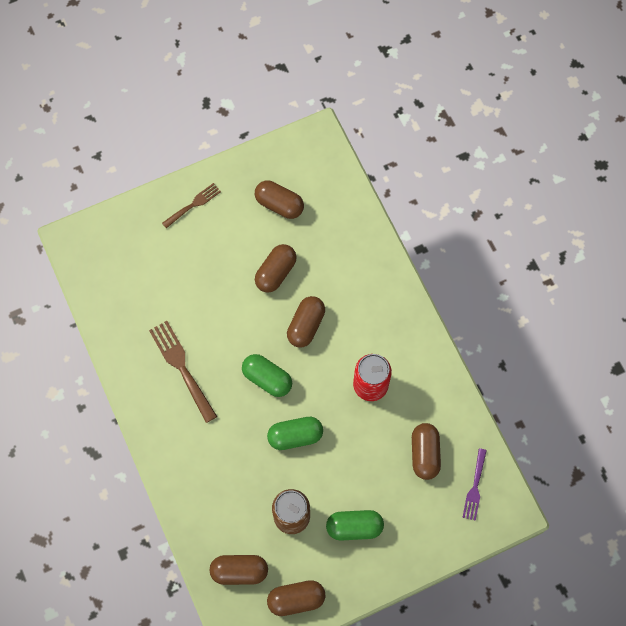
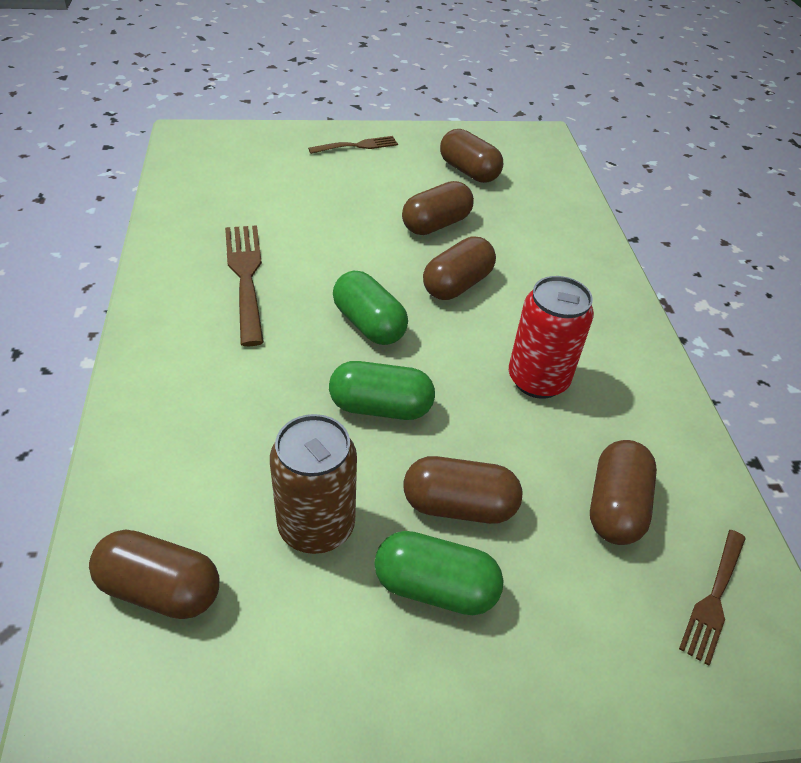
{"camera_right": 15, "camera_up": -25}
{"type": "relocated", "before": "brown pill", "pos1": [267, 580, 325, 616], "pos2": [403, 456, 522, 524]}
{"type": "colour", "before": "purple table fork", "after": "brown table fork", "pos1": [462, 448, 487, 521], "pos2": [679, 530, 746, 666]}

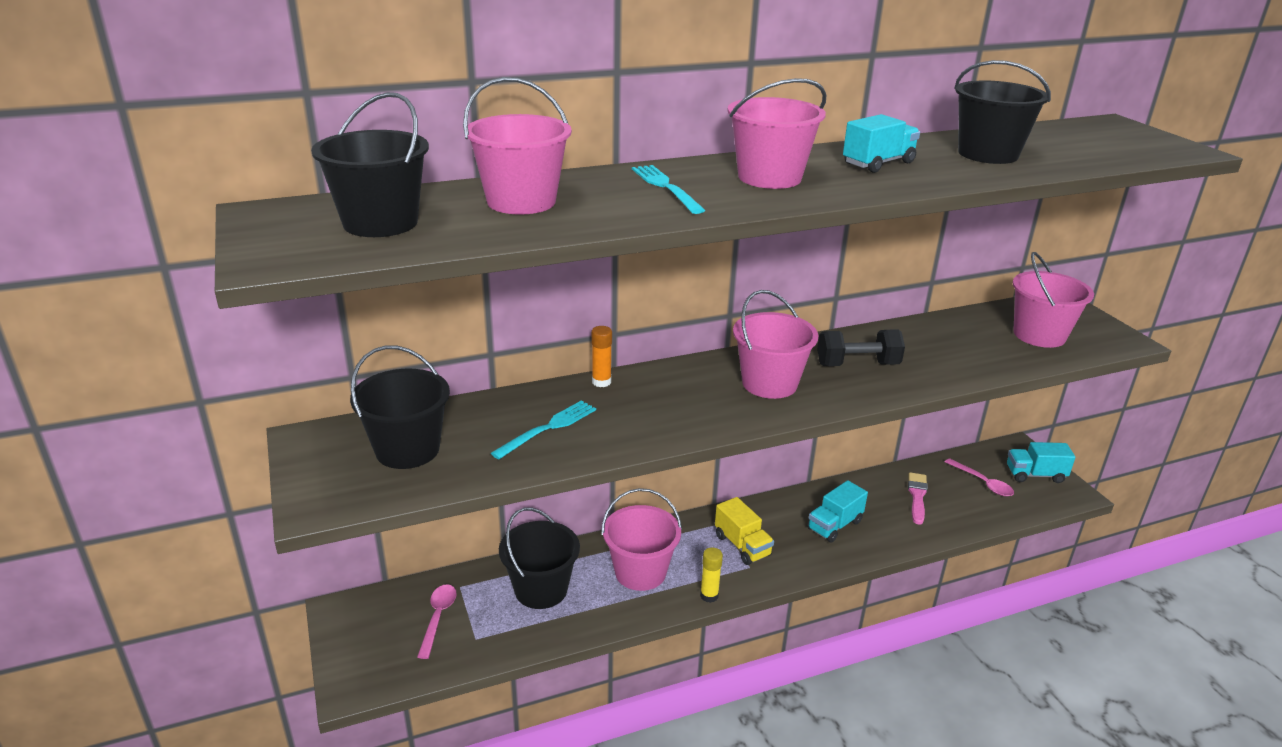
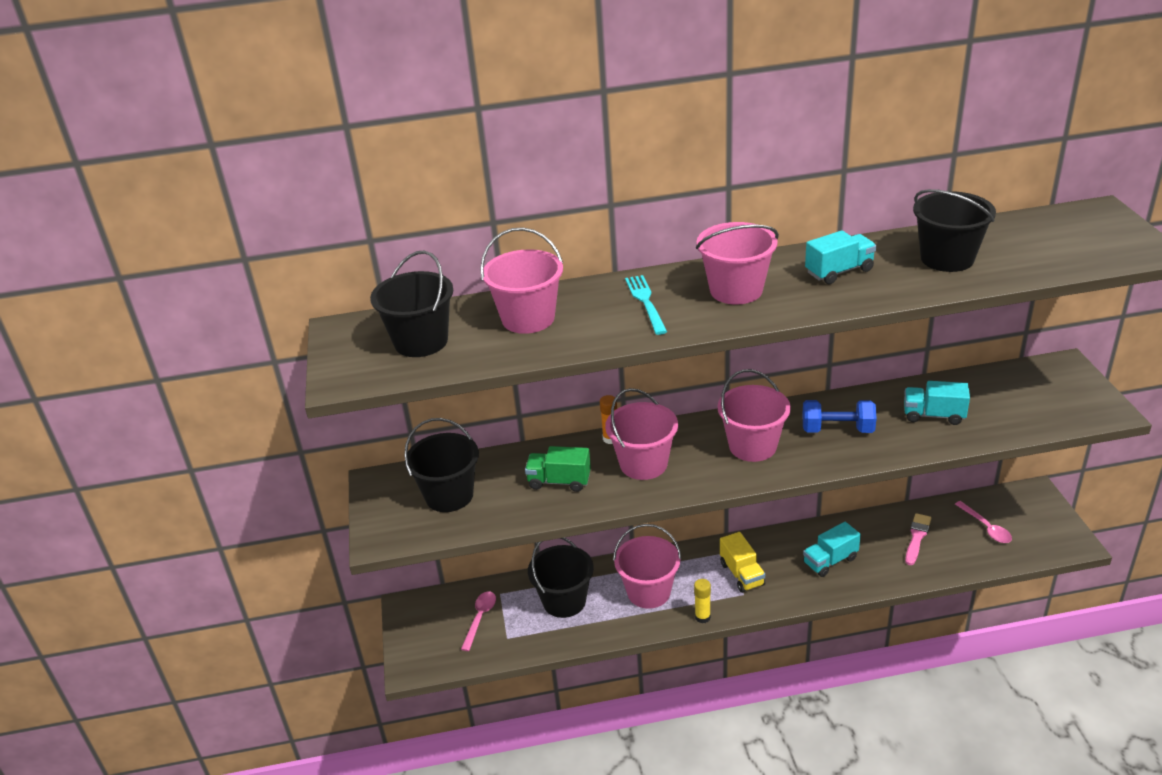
{"camera_right": 15, "camera_up": 5}
{"type": "relocated", "before": "aqua lorry", "pos1": [1007, 442, 1076, 483], "pos2": [904, 381, 970, 425]}
{"type": "relocated", "before": "rose-pink bucket", "pos1": [1013, 252, 1094, 348], "pos2": [605, 388, 678, 480]}
{"type": "exchanged", "before": "aqua table fork", "after": "leaf-green lorry", "pos1": [491, 400, 596, 459], "pos2": [525, 446, 591, 492]}
{"type": "colour", "before": "ebony dumbbell", "after": "blue dumbbell", "pos1": [817, 329, 905, 366], "pos2": [802, 400, 877, 433]}

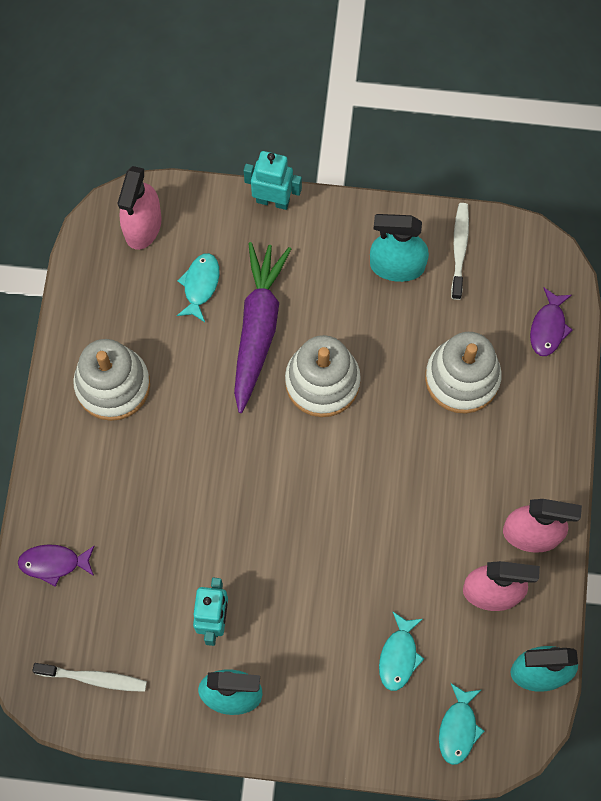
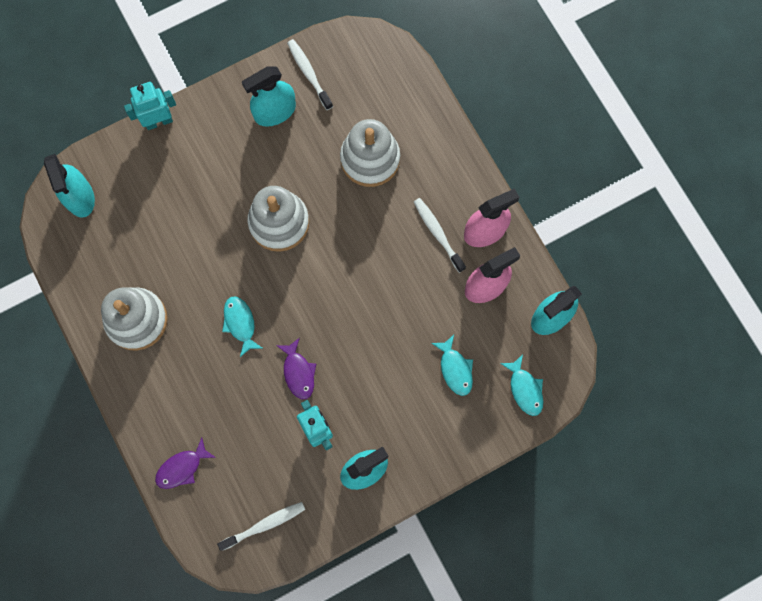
{"camera_right": -35, "camera_up": 5}
{"type": "missing", "before": "purple carrot", "pos1": [234, 242, 291, 413]}
{"type": "appeared", "after": "pure white dental brush", "pos2": [414, 198, 466, 273]}
{"type": "relocated", "before": "aqua fish figure", "pos1": [177, 253, 219, 322], "pos2": [222, 296, 263, 357]}
{"type": "relocated", "before": "purple fish figure", "pos1": [530, 287, 573, 356], "pos2": [276, 338, 316, 399]}
{"type": "colour", "before": "rose-pink spray cleaner", "after": "aqua spray cleaner", "pos1": [117, 166, 162, 250], "pos2": [44, 154, 95, 218]}

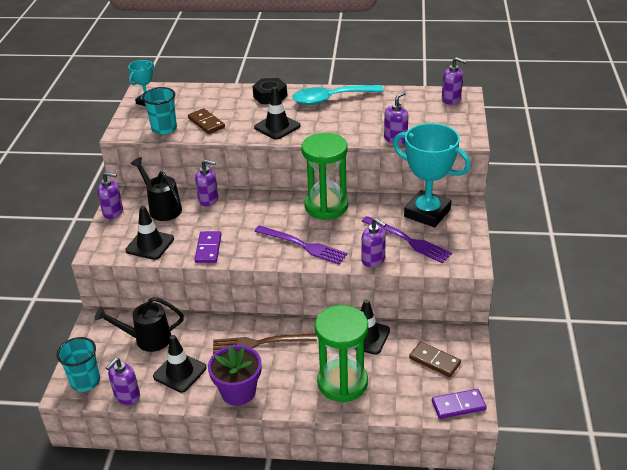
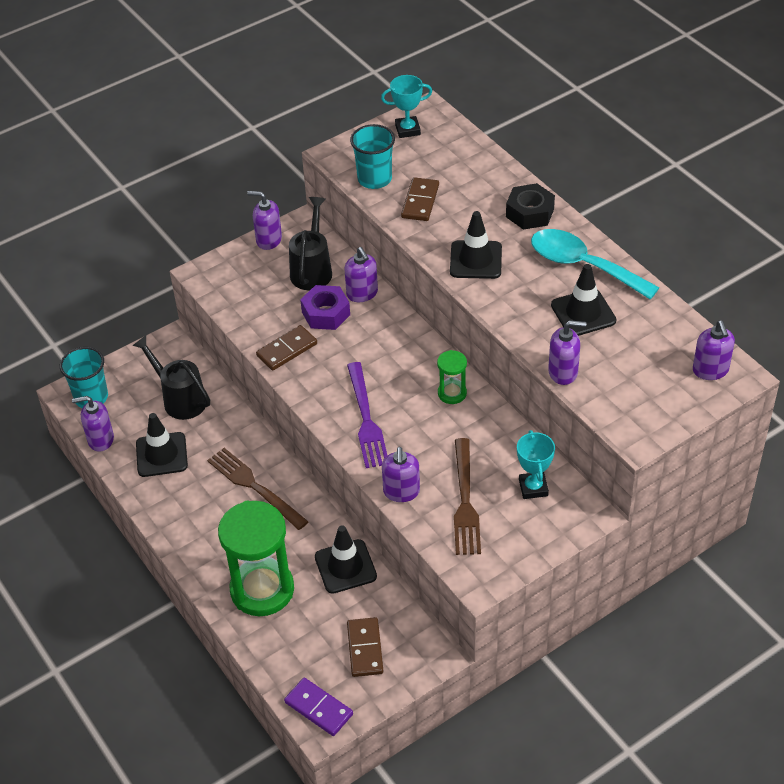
{"camera_right": 50, "camera_up": 10}
{"type": "missing", "before": "purple potted plant", "pos1": [208, 345, 262, 406]}
{"type": "appeared", "after": "purple hexagon nut", "pos2": [300, 285, 350, 330]}
{"type": "relocated", "before": "ebony traffic cone", "pos1": [125, 206, 174, 260], "pos2": [551, 264, 616, 336]}
{"type": "colour", "before": "purple domino tile", "after": "brown domino tile", "pos1": [195, 231, 222, 263], "pos2": [256, 325, 317, 371]}
{"type": "colour", "before": "purple table fork", "after": "brown table fork", "pos1": [362, 216, 452, 263], "pos2": [454, 438, 481, 555]}
{"type": "spun", "before": "purple pump bottle", "pos1": [97, 172, 123, 219], "pos2": [247, 191, 282, 250], "turn": 135}
{"type": "size", "before": "leaf-green sand timer", "pos1": [301, 133, 348, 220], "pos2": [437, 350, 467, 404], "scale": 0.47}
{"type": "size", "before": "aqua prize cup", "pos1": [393, 123, 471, 228], "pos2": [517, 430, 555, 499], "scale": 0.5}

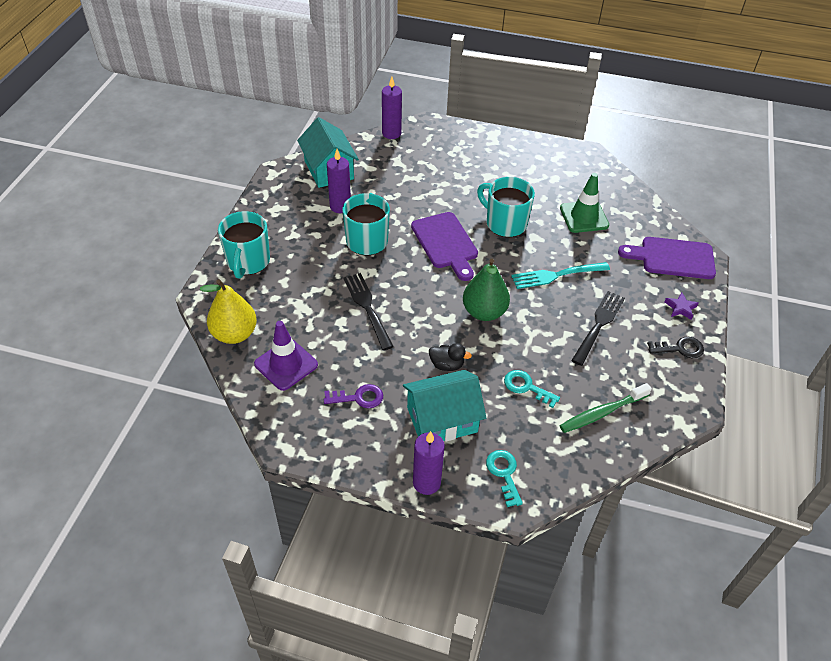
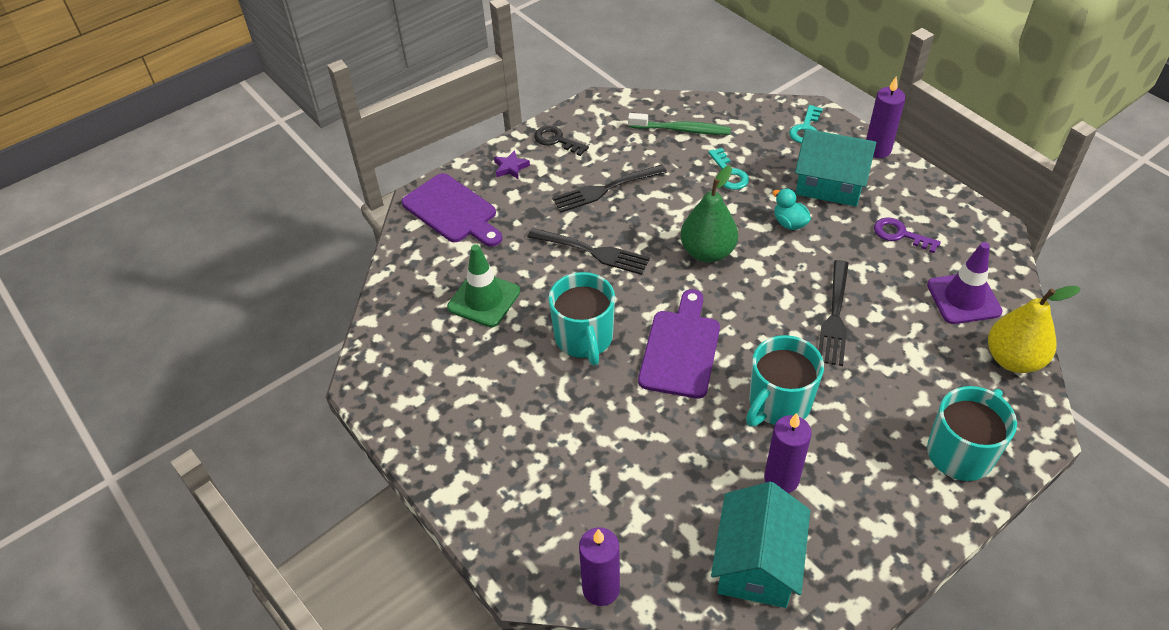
{"camera_right": -140, "camera_up": 0}
{"type": "colour", "before": "ebony duck", "after": "aqua duck", "pos1": [429, 343, 472, 371], "pos2": [773, 189, 811, 230]}
{"type": "colour", "before": "aqua table fork", "after": "ebony table fork", "pos1": [511, 262, 610, 289], "pos2": [527, 228, 650, 275]}

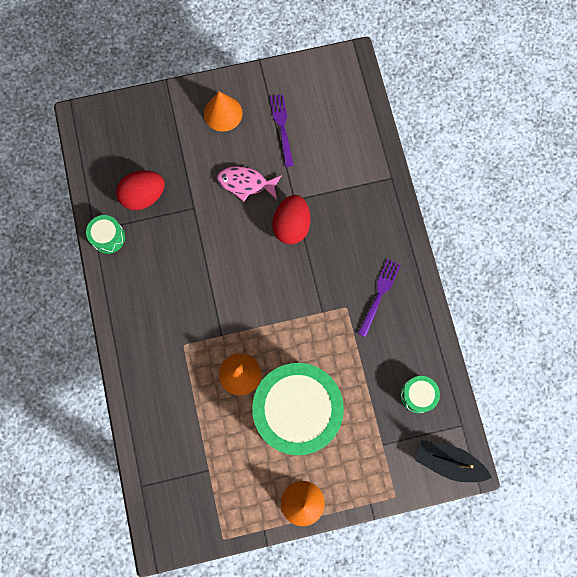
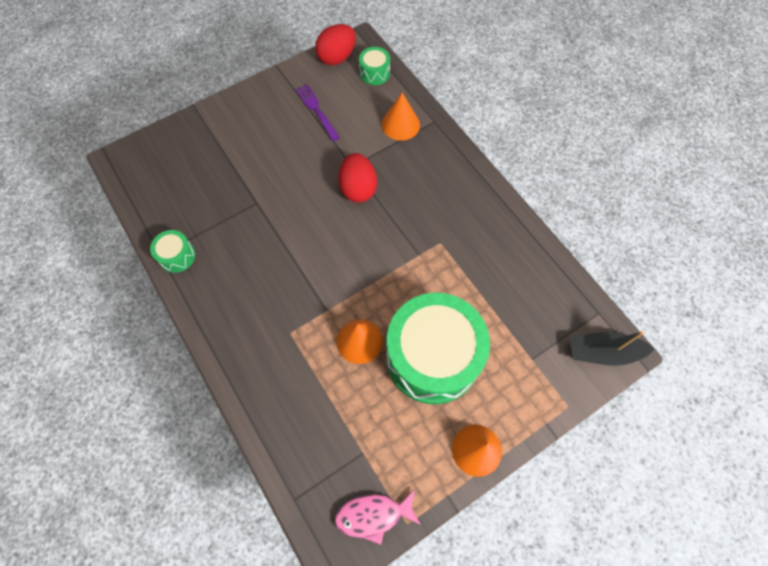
{"camera_right": -20, "camera_up": -10}
{"type": "missing", "before": "purple table fork", "pos1": [358, 259, 401, 337]}
{"type": "relocated", "before": "red egg", "pos1": [116, 170, 165, 210], "pos2": [315, 24, 356, 65]}
{"type": "relocated", "before": "orange solid cone", "pos1": [204, 91, 243, 132], "pos2": [382, 92, 420, 141]}
{"type": "relocated", "before": "rose-pink fish figure", "pos1": [217, 166, 282, 202], "pos2": [335, 489, 421, 545]}
{"type": "relocated", "before": "leaf-green snare drum", "pos1": [400, 376, 440, 413], "pos2": [359, 47, 390, 85]}

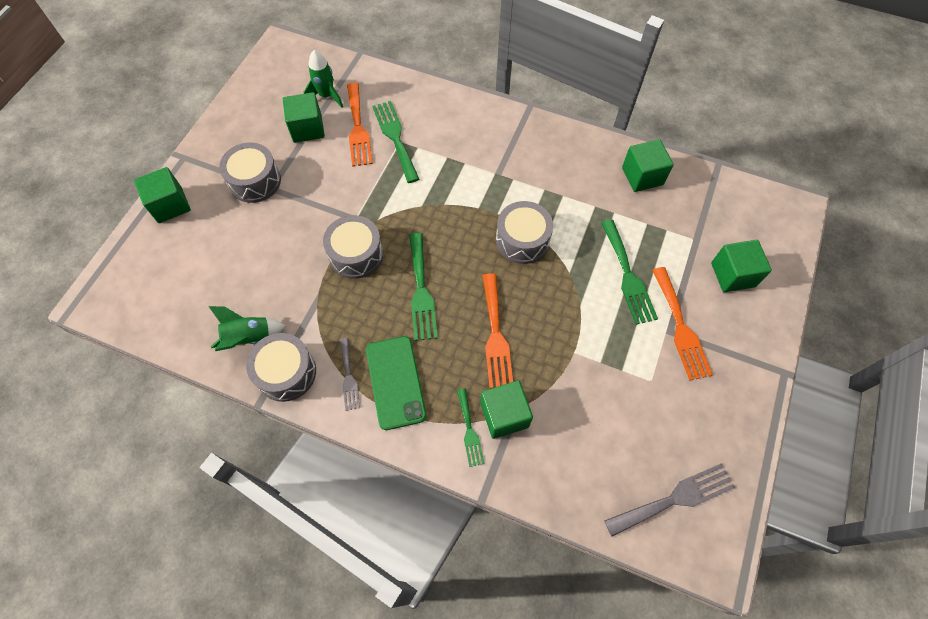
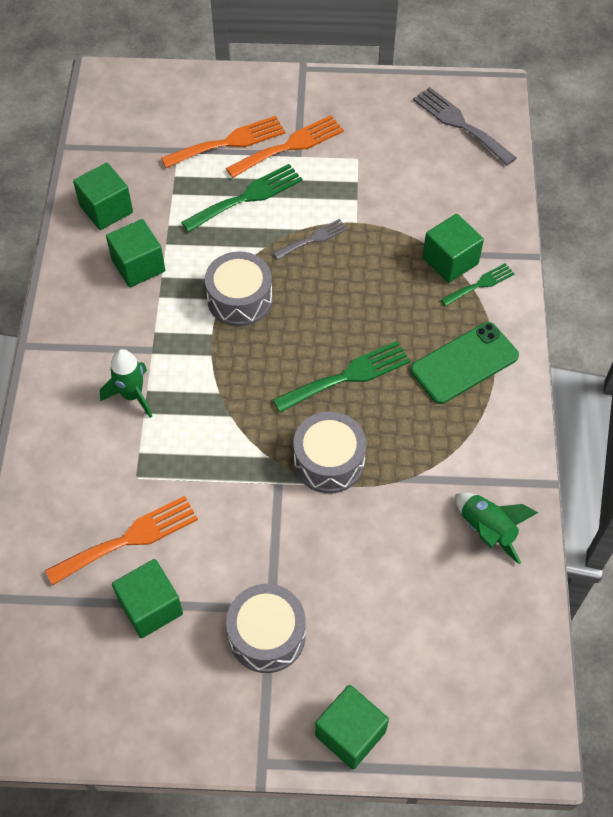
{"camera_right": -110, "camera_up": -5}
{"type": "missing", "before": "ash-grey snare drum", "pos1": [246, 333, 316, 402]}
{"type": "missing", "before": "leaf-green table fork", "pos1": [372, 101, 419, 183]}
{"type": "relocated", "before": "leaf-green spaceship", "pos1": [304, 50, 343, 108], "pos2": [100, 349, 152, 418]}
{"type": "relocated", "before": "ash-grey table fork", "pos1": [340, 338, 360, 411], "pos2": [273, 219, 348, 260]}
{"type": "relocated", "before": "orange table fork", "pos1": [483, 273, 513, 388], "pos2": [161, 116, 285, 168]}
{"type": "relocated", "before": "leaf-green solid cube", "pos1": [711, 240, 772, 292], "pos2": [106, 219, 165, 287]}

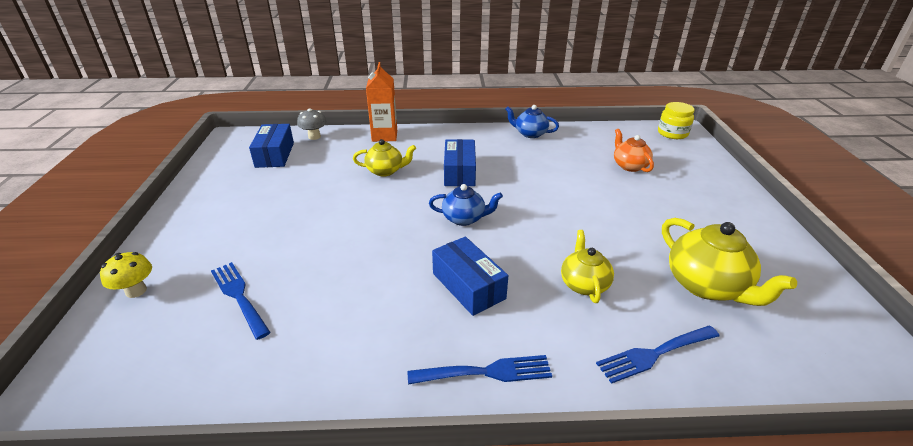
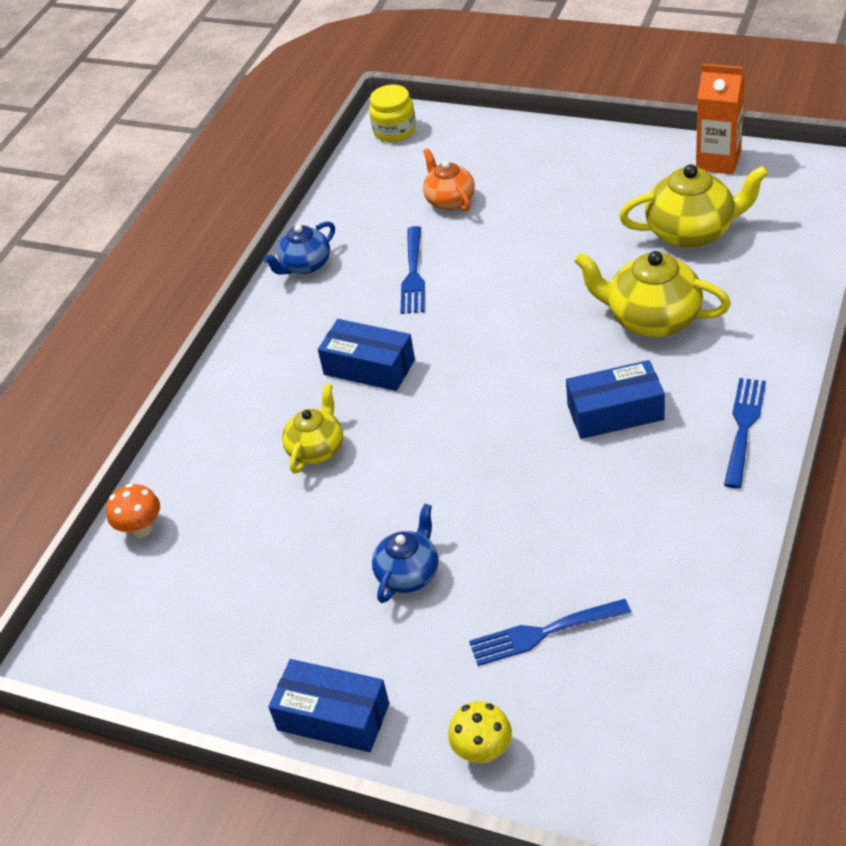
{"camera_right": -60, "camera_up": 10}
{"type": "relocated", "before": "blue box", "pos1": [249, 124, 294, 168], "pos2": [269, 659, 389, 752]}
{"type": "relocated", "before": "orange carton", "pos1": [366, 62, 397, 142], "pos2": [696, 64, 745, 175]}
{"type": "relocated", "before": "blue tea pot", "pos1": [429, 184, 503, 226], "pos2": [372, 503, 439, 603]}
{"type": "relocated", "before": "blue table fork", "pos1": [596, 326, 719, 384], "pos2": [401, 226, 425, 314]}
{"type": "colour", "before": "ash-grey mushroom", "after": "orange mushroom", "pos1": [297, 109, 327, 140], "pos2": [106, 483, 160, 538]}
{"type": "spun", "before": "orange tea pot", "pos1": [614, 129, 654, 172], "pos2": [423, 148, 475, 211], "turn": 60}
{"type": "size", "before": "golden tea pot", "pos1": [561, 230, 614, 303], "pos2": [574, 251, 731, 337], "scale": 1.6}

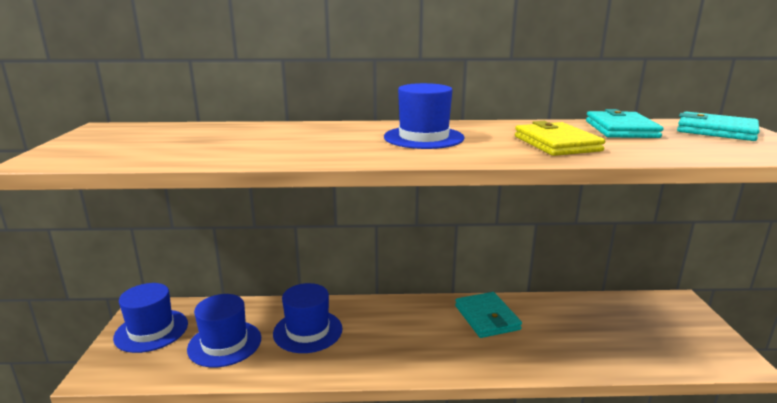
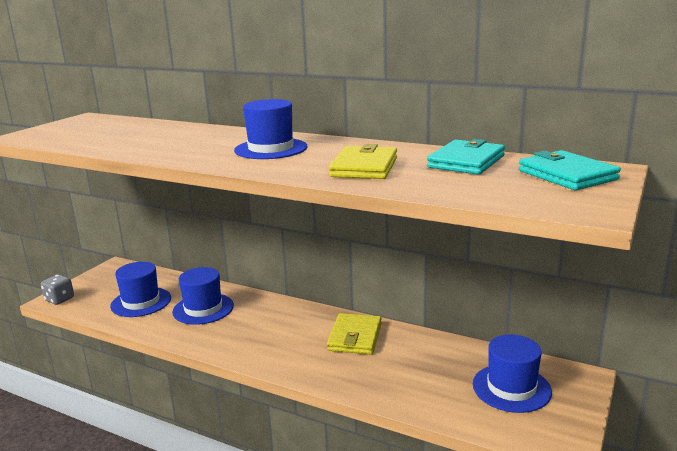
{"camera_right": 30, "camera_up": 0}
{"type": "appeared", "after": "ash-grey die", "pos2": [41, 275, 74, 305]}
{"type": "relocated", "before": "blue top hat", "pos1": [113, 283, 188, 353], "pos2": [473, 334, 552, 413]}
{"type": "colour", "before": "aqua card wallet", "after": "golden card wallet", "pos1": [455, 292, 522, 338], "pos2": [327, 313, 382, 354]}

